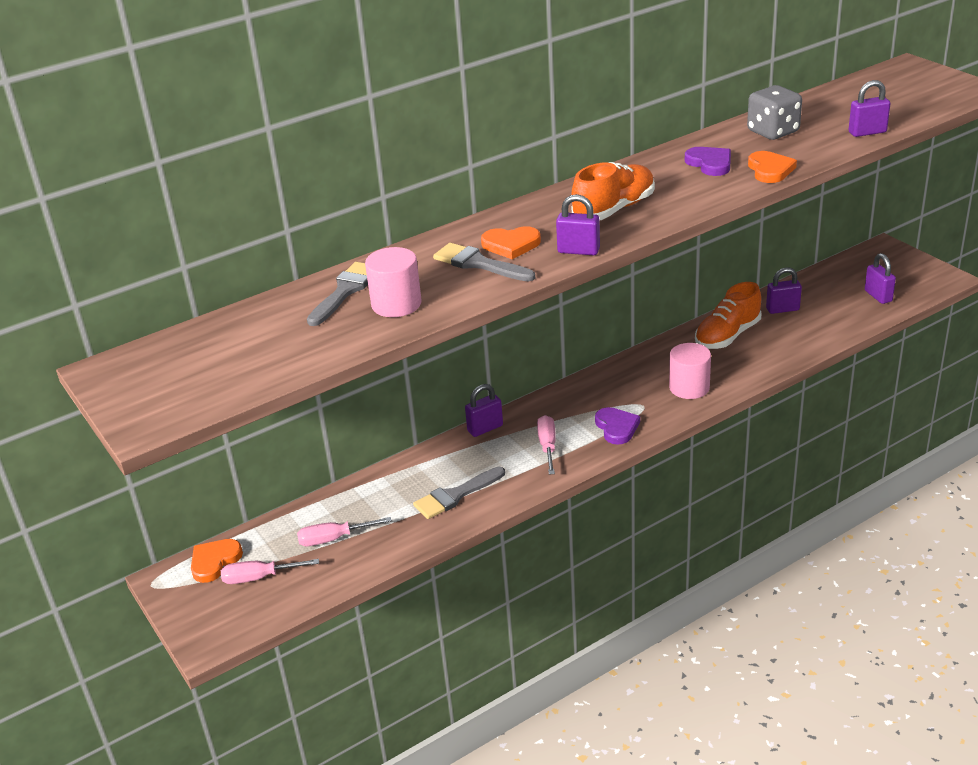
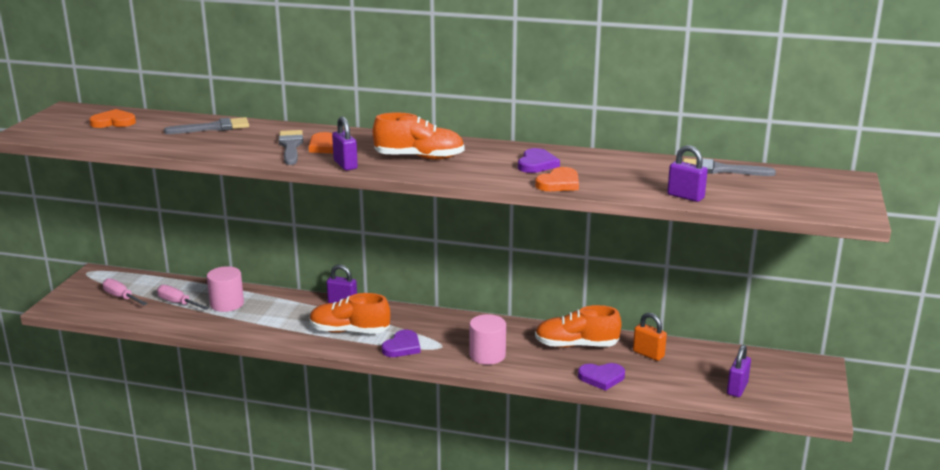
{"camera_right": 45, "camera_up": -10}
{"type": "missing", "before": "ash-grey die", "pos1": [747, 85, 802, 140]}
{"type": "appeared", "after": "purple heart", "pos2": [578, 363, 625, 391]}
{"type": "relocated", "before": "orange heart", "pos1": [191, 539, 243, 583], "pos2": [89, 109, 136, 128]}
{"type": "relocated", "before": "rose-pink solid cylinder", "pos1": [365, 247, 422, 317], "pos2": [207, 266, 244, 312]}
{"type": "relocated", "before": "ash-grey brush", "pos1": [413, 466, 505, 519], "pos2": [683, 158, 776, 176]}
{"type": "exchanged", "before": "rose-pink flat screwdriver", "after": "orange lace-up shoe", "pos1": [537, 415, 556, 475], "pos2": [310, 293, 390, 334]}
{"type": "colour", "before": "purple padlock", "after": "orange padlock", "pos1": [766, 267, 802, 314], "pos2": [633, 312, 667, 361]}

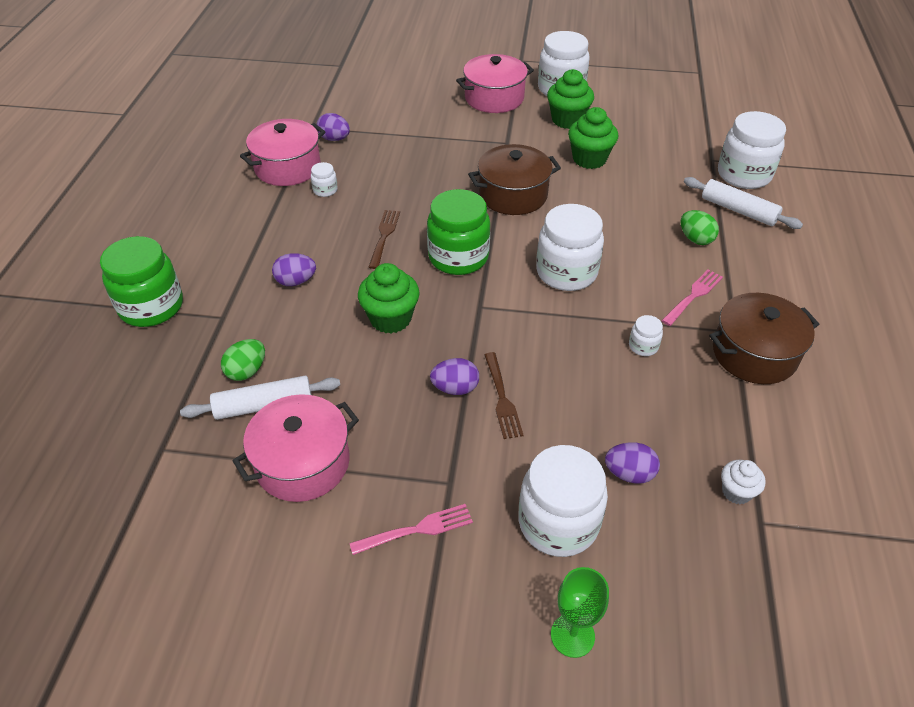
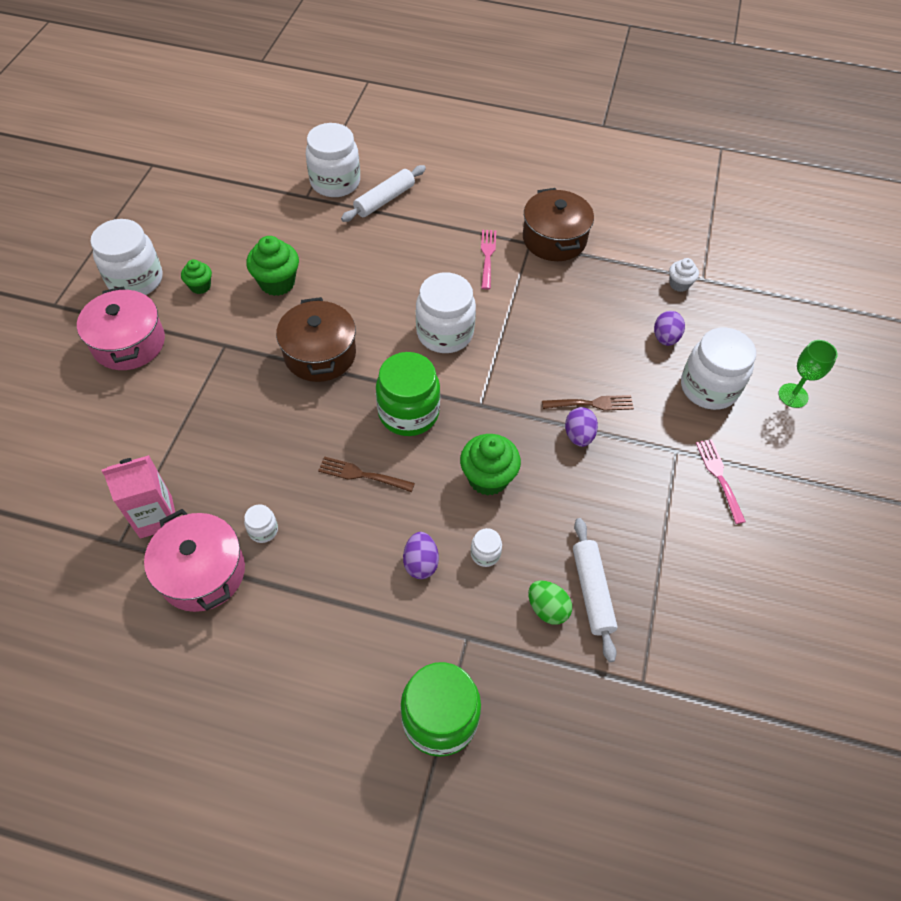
{"camera_right": -85, "camera_up": 10}
{"type": "missing", "before": "rose-pink stockpot", "pos1": [233, 394, 359, 502]}
{"type": "missing", "before": "leaf-green egg", "pos1": [681, 210, 719, 245]}
{"type": "relocated", "before": "pure white jar", "pos1": [629, 315, 663, 356], "pos2": [471, 528, 502, 567]}
{"type": "exchanged", "before": "purple egg", "after": "rose-pink carton", "pos1": [317, 113, 350, 141], "pos2": [101, 455, 175, 539]}
{"type": "spun", "before": "rose-pink table fork", "pos1": [661, 269, 723, 326], "pos2": [481, 230, 496, 290], "turn": 45}
{"type": "size", "before": "leaf-green fairy cake", "pos1": [547, 69, 594, 129], "pos2": [181, 260, 212, 294], "scale": 0.58}

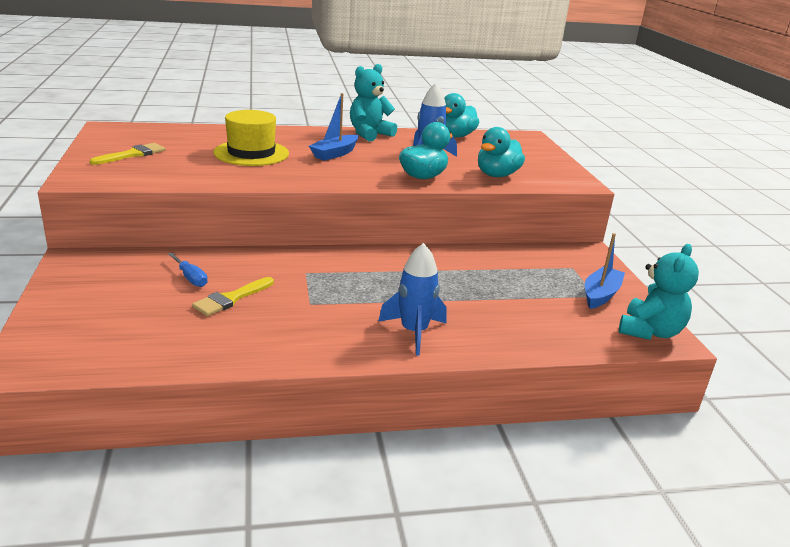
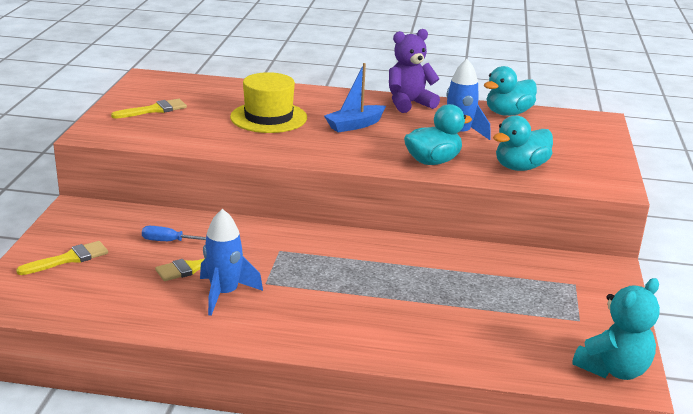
{"camera_right": 20, "camera_up": 0}
{"type": "missing", "before": "blue toy boat", "pos1": [585, 233, 625, 309]}
{"type": "appeared", "after": "golden brush", "pos2": [16, 241, 108, 275]}
{"type": "relocated", "before": "blue spaceship", "pos1": [378, 243, 447, 356], "pos2": [200, 209, 263, 316]}
{"type": "colour", "before": "aqua teddy bear", "after": "purple teddy bear", "pos1": [350, 64, 397, 141], "pos2": [389, 29, 440, 113]}
{"type": "spun", "before": "blue flat screwdriver", "pos1": [168, 253, 208, 287], "pos2": [142, 226, 206, 241], "turn": 120}

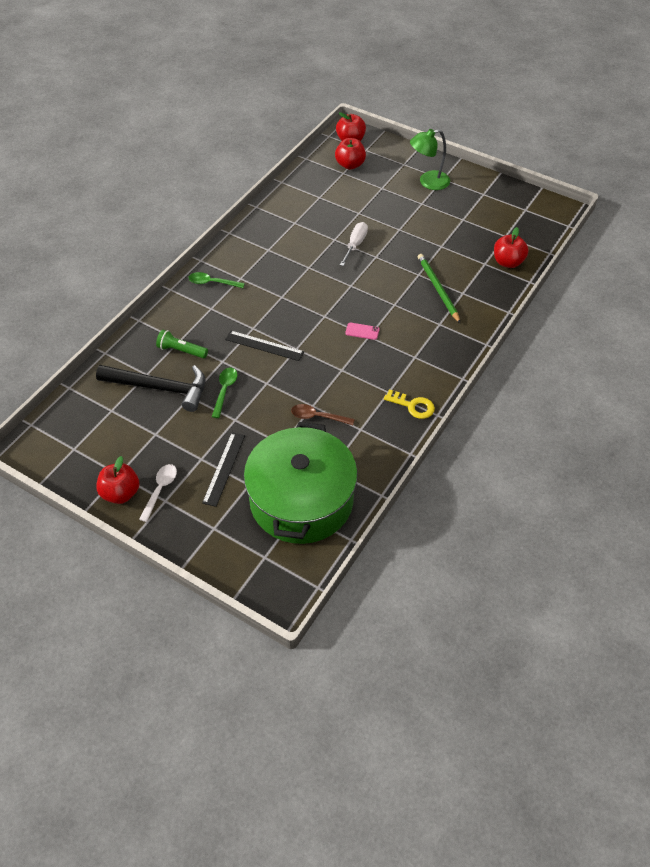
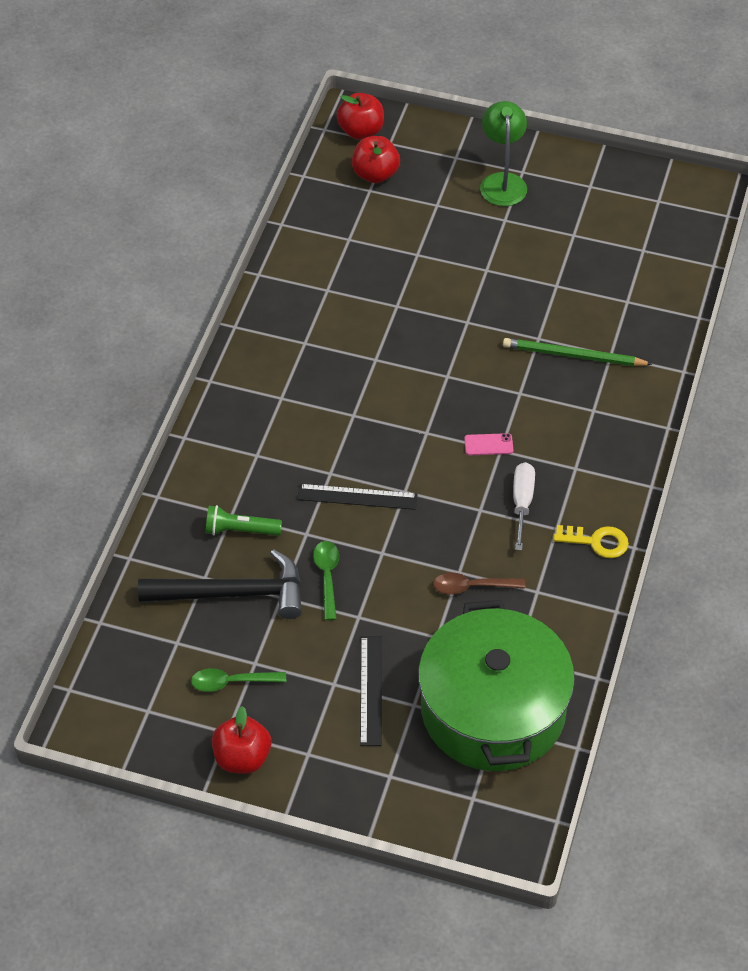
{"camera_right": -15, "camera_up": 0}
{"type": "missing", "before": "pure white spoon", "pos1": [139, 464, 177, 522]}
{"type": "missing", "before": "red toy apple", "pos1": [494, 227, 529, 268]}
{"type": "relocated", "before": "leaf-green spoon", "pos1": [188, 272, 245, 288], "pos2": [191, 668, 286, 692]}
{"type": "relocated", "before": "pure white flat screwdriver", "pos1": [340, 222, 368, 266], "pos2": [513, 462, 535, 551]}
{"type": "spun", "before": "leaf-green lamp", "pos1": [410, 129, 450, 190], "pos2": [480, 101, 527, 206], "turn": 120}
{"type": "spun", "before": "leaf-green wooden pencil", "pos1": [418, 254, 460, 323], "pos2": [503, 338, 652, 366], "turn": -45}

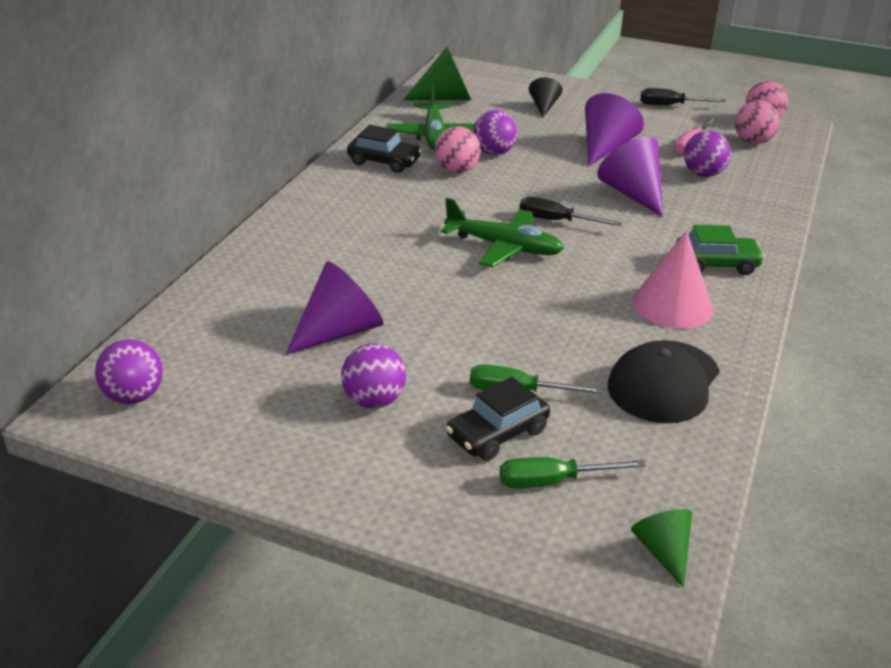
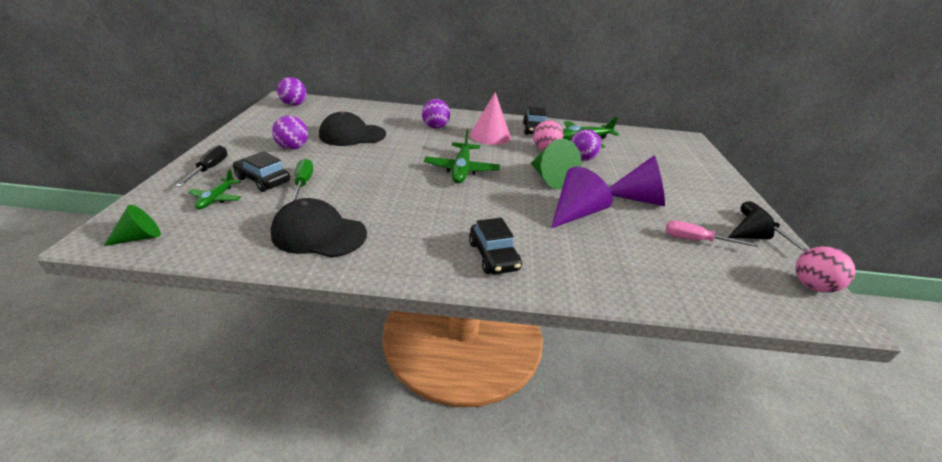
{"camera_right": 70, "camera_up": 0}
{"type": "missing", "before": "rose-pink sphere", "pos1": [735, 100, 780, 144]}
{"type": "relocated", "before": "leaf-green solid cone", "pos1": [403, 46, 471, 100], "pos2": [531, 139, 582, 190]}
{"type": "relocated", "before": "ebony flat screwdriver", "pos1": [519, 196, 623, 226], "pos2": [175, 145, 228, 187]}
{"type": "relocated", "before": "ebony solid cone", "pos1": [529, 77, 563, 117], "pos2": [727, 209, 774, 239]}
{"type": "relocated", "before": "rose-pink solid cone", "pos1": [632, 230, 713, 329], "pos2": [470, 92, 511, 145]}
{"type": "relocated", "before": "purple sphere", "pos1": [684, 131, 731, 177], "pos2": [422, 99, 450, 128]}
{"type": "exchanged", "before": "purple solid cone", "after": "ebony peaked cap", "pos1": [286, 261, 384, 355], "pos2": [319, 111, 386, 146]}
{"type": "exchanged", "before": "leaf-green flat screwdriver", "after": "leaf-green toy plane", "pos1": [500, 457, 646, 489], "pos2": [188, 169, 241, 209]}
{"type": "colour", "before": "leaf-green car", "after": "ebony car", "pos1": [676, 225, 765, 275], "pos2": [469, 218, 522, 274]}

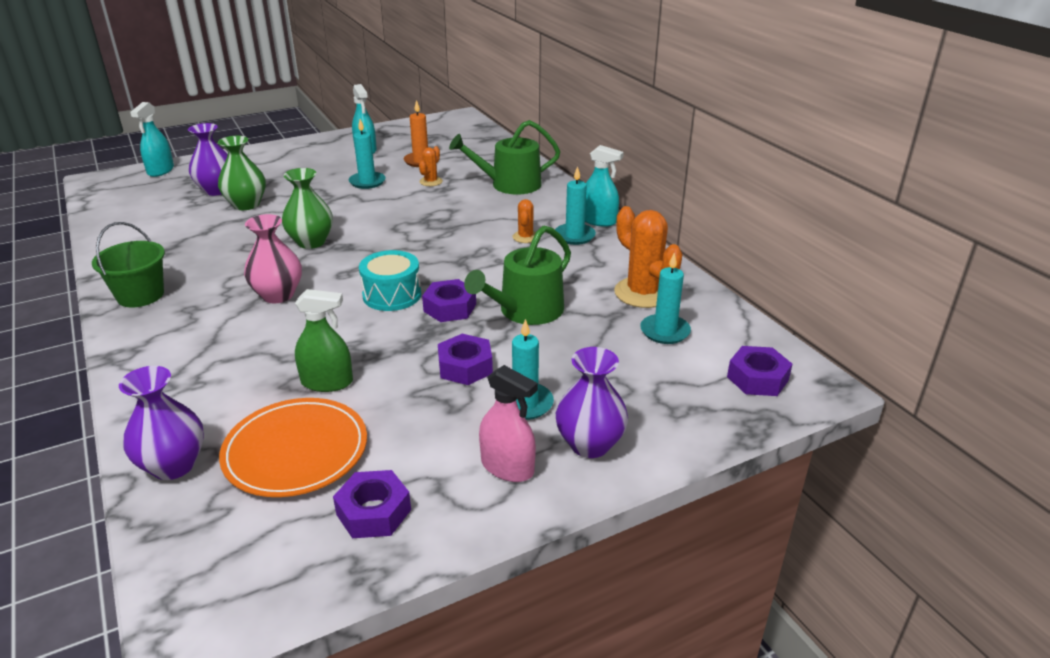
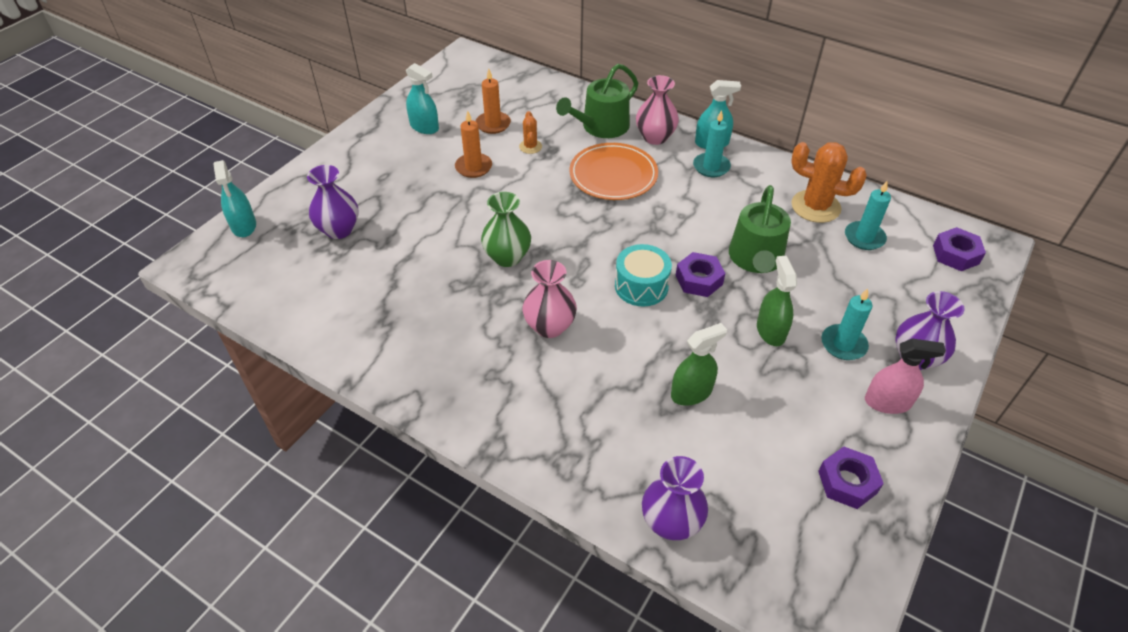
{"camera_right": -30, "camera_up": 15}
{"type": "missing", "before": "leaf-green bucket", "pos1": [92, 222, 165, 307]}
{"type": "missing", "before": "leaf-green flower vase", "pos1": [218, 136, 266, 210]}
{"type": "missing", "before": "orange cactus", "pos1": [513, 199, 536, 243]}
{"type": "appeared", "after": "rose-pink flower vase", "pos2": [636, 75, 679, 145]}
{"type": "relocated", "before": "orange flat dish", "pos1": [219, 398, 367, 497], "pos2": [570, 143, 658, 200]}
{"type": "exchanged", "before": "purple hexagon nut", "after": "leaf-green spray cleaner", "pos1": [438, 334, 493, 385], "pos2": [757, 256, 797, 346]}
{"type": "colour", "before": "aqua pillar candle", "after": "orange pillar candle", "pos1": [349, 119, 386, 189], "pos2": [455, 111, 492, 178]}

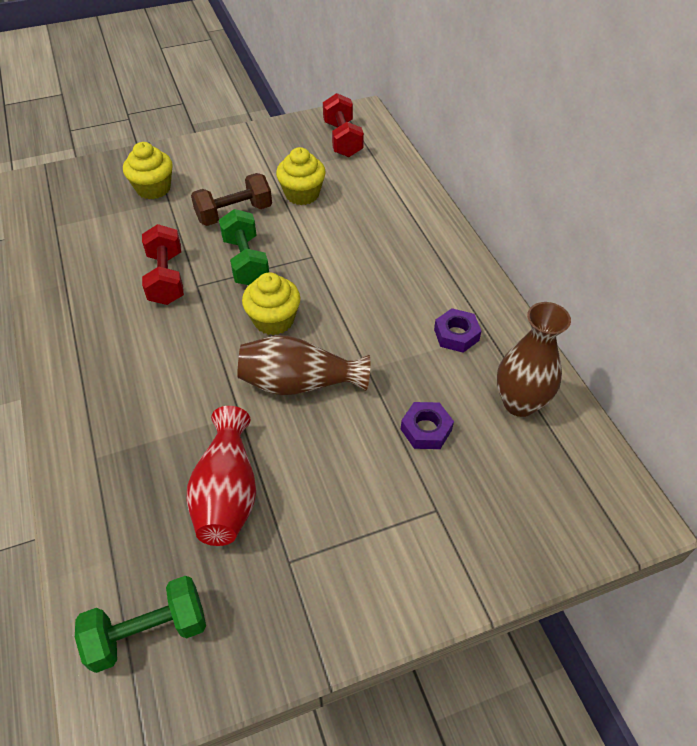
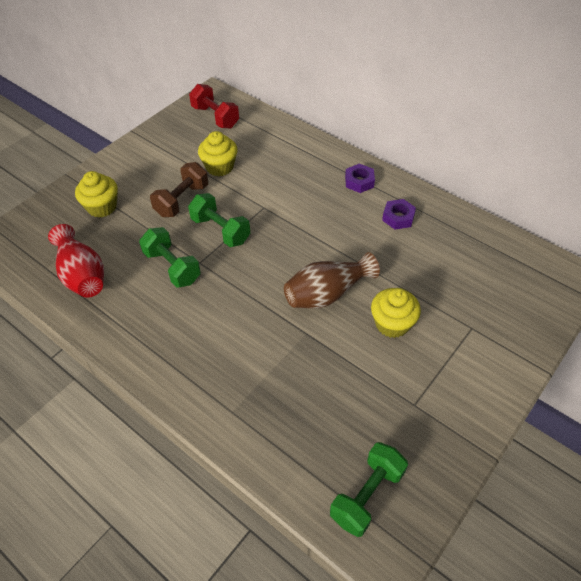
{"camera_right": -30, "camera_up": 0}
{"type": "missing", "before": "brown flower vase", "pos1": [497, 302, 571, 417]}
{"type": "relocated", "before": "red flower vase", "pos1": [186, 406, 256, 546], "pos2": [48, 224, 104, 298]}
{"type": "relocated", "before": "golden fairy cake", "pos1": [242, 272, 300, 335], "pos2": [371, 288, 421, 338]}
{"type": "relocated", "before": "purple hexagon nut", "pos1": [401, 402, 454, 449], "pos2": [345, 164, 375, 193]}
{"type": "colour", "before": "red dumbbell", "after": "leaf-green dumbbell", "pos1": [142, 224, 184, 305], "pos2": [139, 227, 201, 288]}

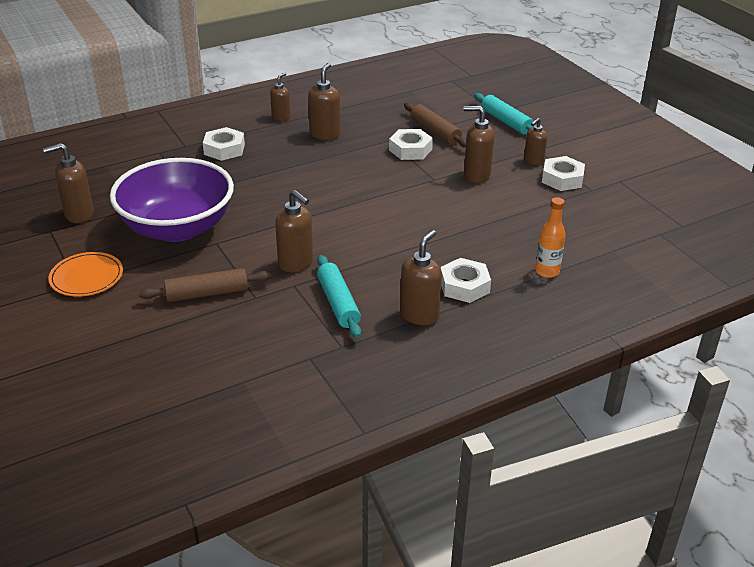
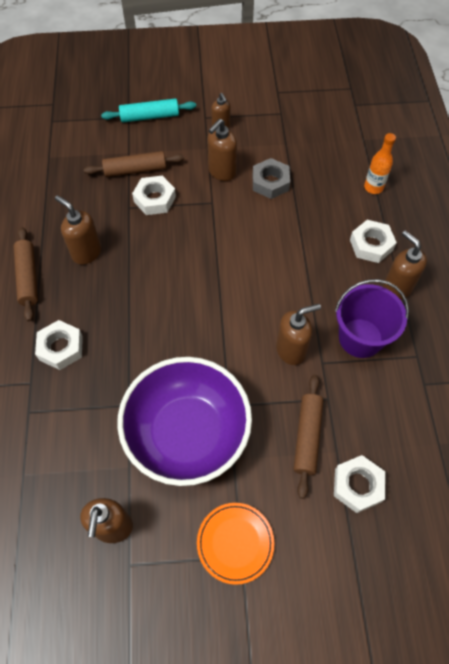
{"camera_right": -65, "camera_up": 25}
{"type": "appeared", "after": "ash-grey hexagon nut", "pos2": [253, 158, 290, 199]}
{"type": "relocated", "before": "pure white hexagon nut", "pos1": [542, 156, 585, 191], "pos2": [334, 455, 386, 513]}
{"type": "exchanged", "before": "brown pump bottle", "after": "brown pastry roller", "pos1": [270, 73, 290, 121], "pos2": [13, 227, 38, 321]}
{"type": "exchanged", "before": "aqua pastry roller", "after": "purple bucket", "pos1": [317, 255, 361, 338], "pos2": [335, 279, 409, 358]}

